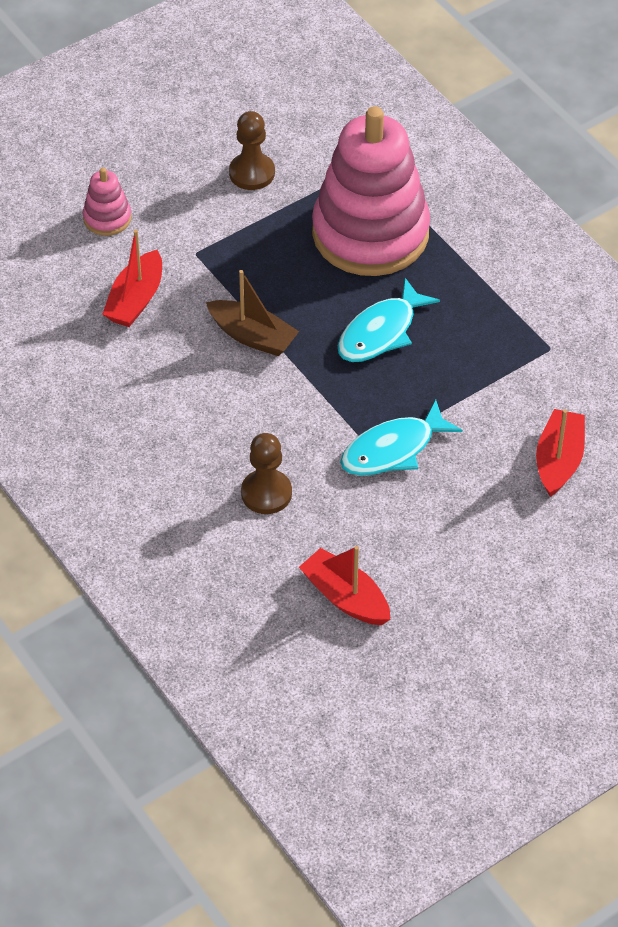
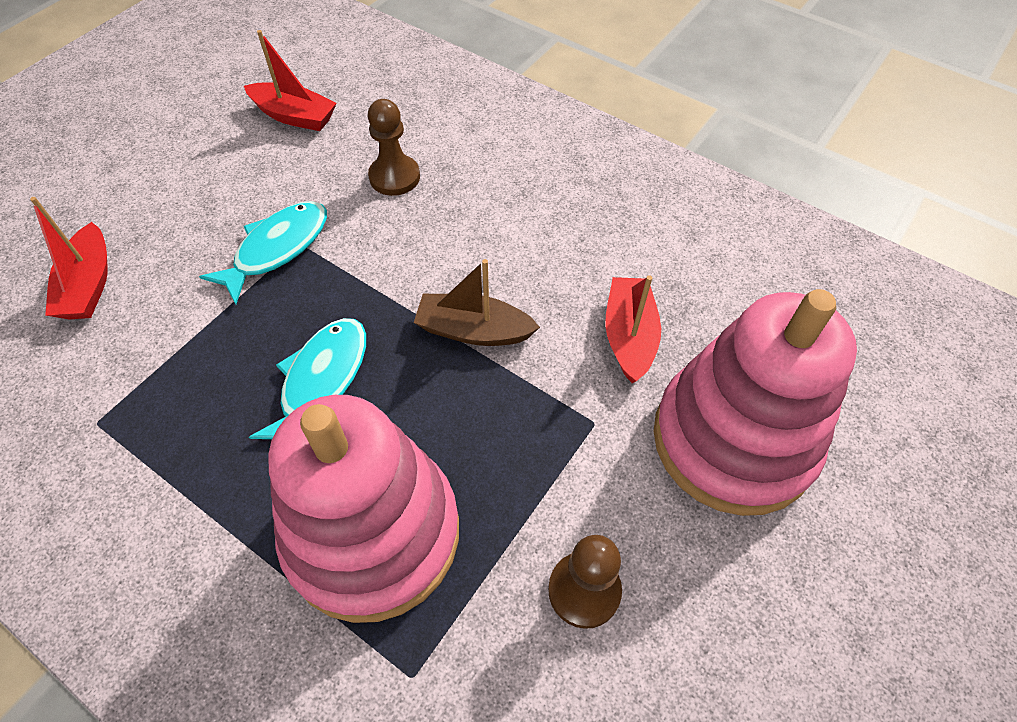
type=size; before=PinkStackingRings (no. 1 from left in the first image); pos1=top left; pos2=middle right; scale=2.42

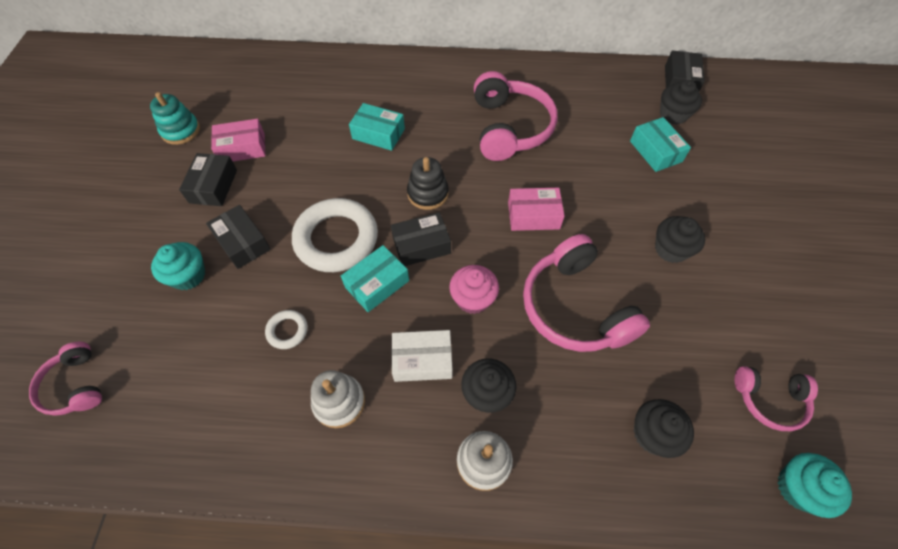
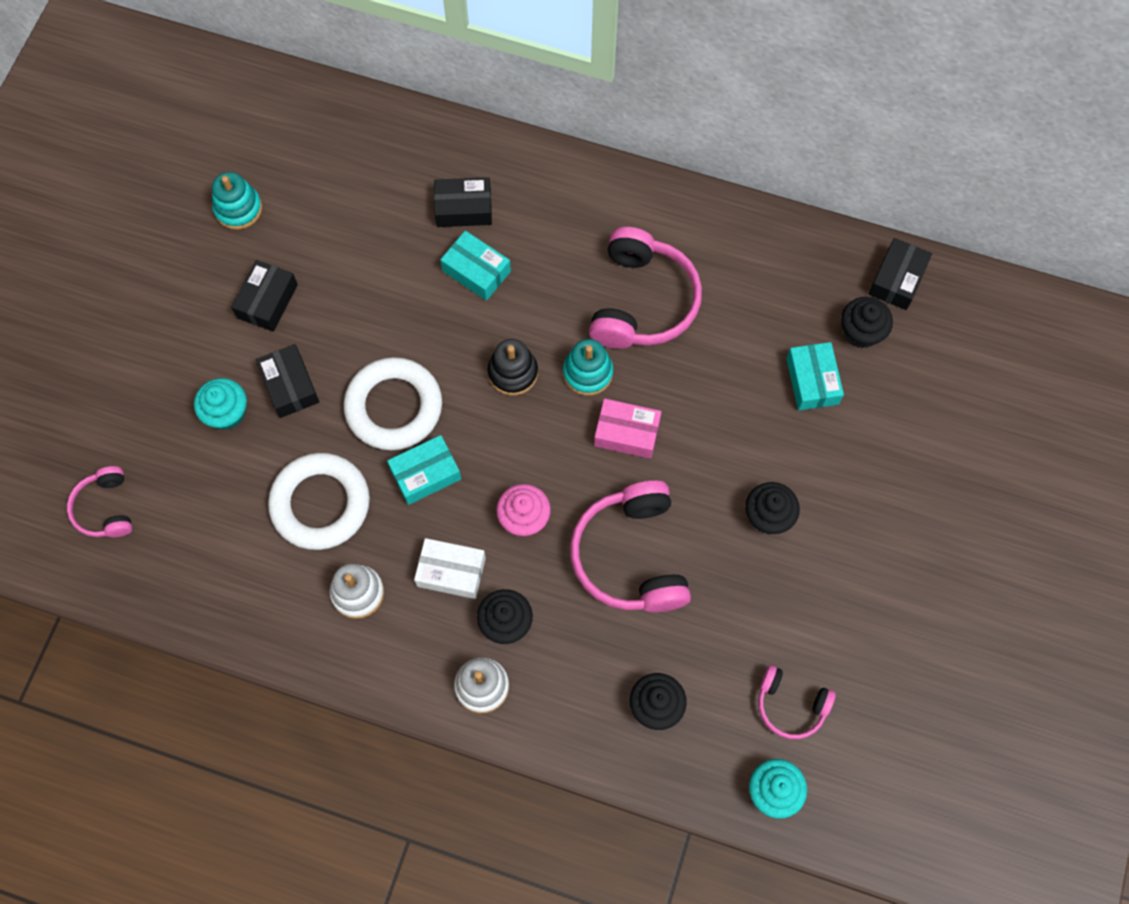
type=missing; before=PinkPackage (no. 1 from left); pos1=top left
type=relocated; before=EbonyPackage (no. 3 from left); pos1=centre; pos2=top centre
type=size; before=WhiteHoop (no. 1 from left); pos1=middle left; pos2=middle left; scale=2.24
type=appeared; after=TealStackingRings (no. 2 from left); pos2=centre

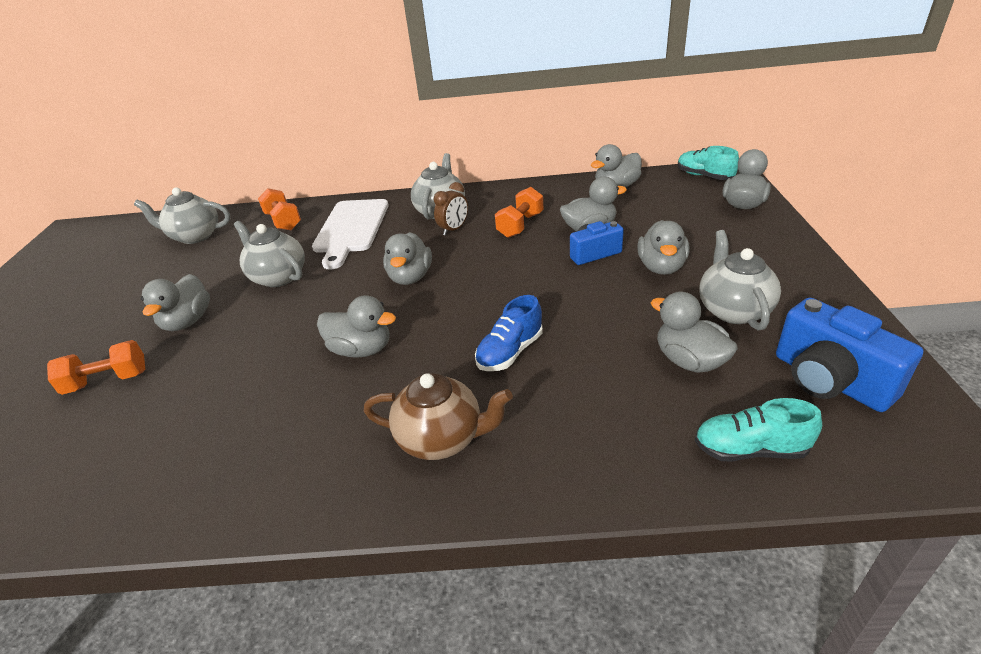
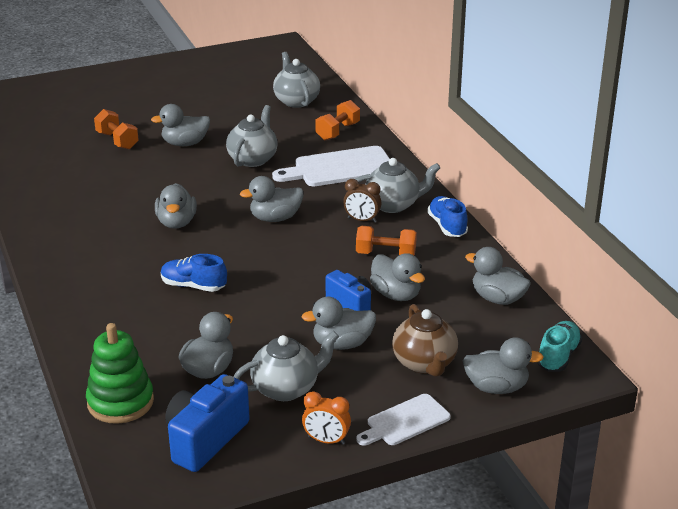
type=relocated; before=BrownChinaTeapot; pos1=centre; pos2=bottom centre
type=exchanged; before=TealShoe (no. 2 from left); after=EmeraldStackingRings; pos1=middle right; pos2=bottom left
type=appeared; after=BlueShoe (no. 2 from left); pos2=centre
type=appeared; after=BrightOrangeAlarmClock; pos2=bottom centre
type=appeared; after=WhiteCuttingBoard (no. 2 from left); pos2=bottom centre

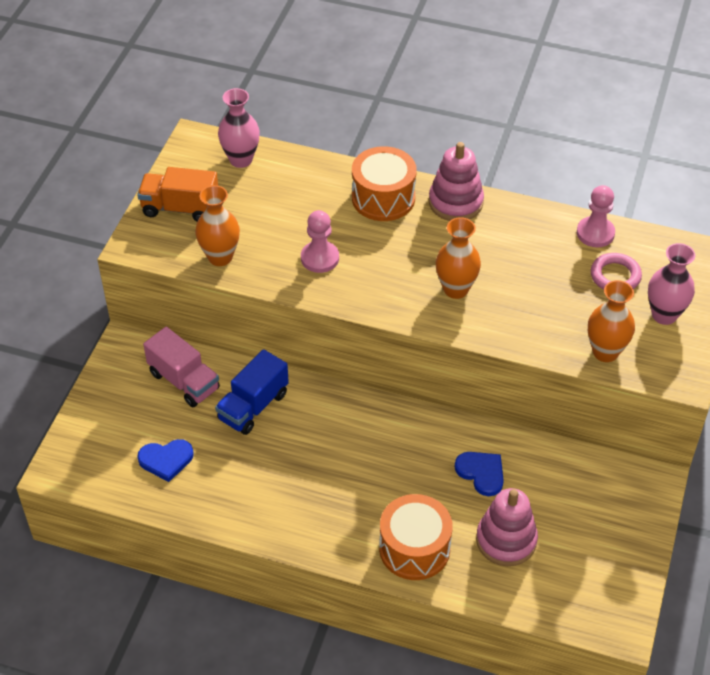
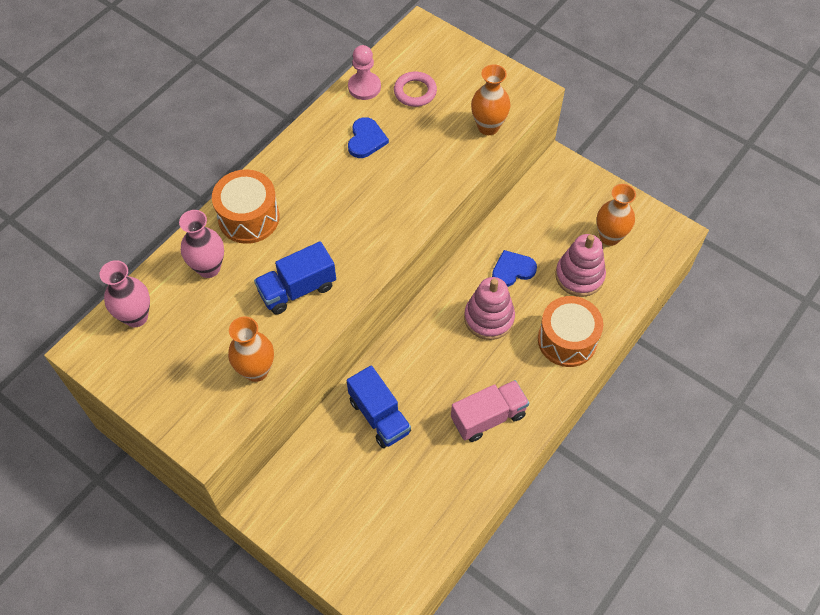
type=relocated; before=PinkStackingRings (no. 1 from left); pos1=top centre; pos2=centre
type=missing; before=BrightOrangeLorry; pos1=top left
type=exchanged; before=PinkPawn (no. 1 from left); after=BlueLorry (no. 1 from left); pos1=centre; pos2=centre
type=relocated; before=BrightOrangeFlowerVase (no. 2 from left in the first image); after=BrightOrangeFlowerVase (no. 3 from left); pos1=centre; pos2=middle right
type=relocated; before=PinkFlowerVase (no. 2 from left); pos1=middle right; pos2=middle left
type=relocated; before=PinkLorry; pos1=middle left; pos2=bottom centre
type=relocated; before=BlueHeart (no. 1 from left); pos1=bottom left; pos2=top centre

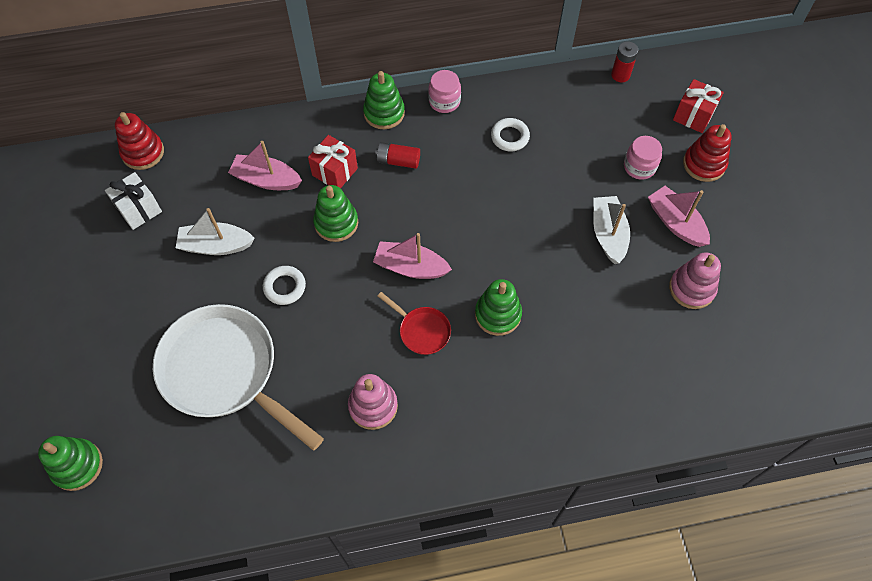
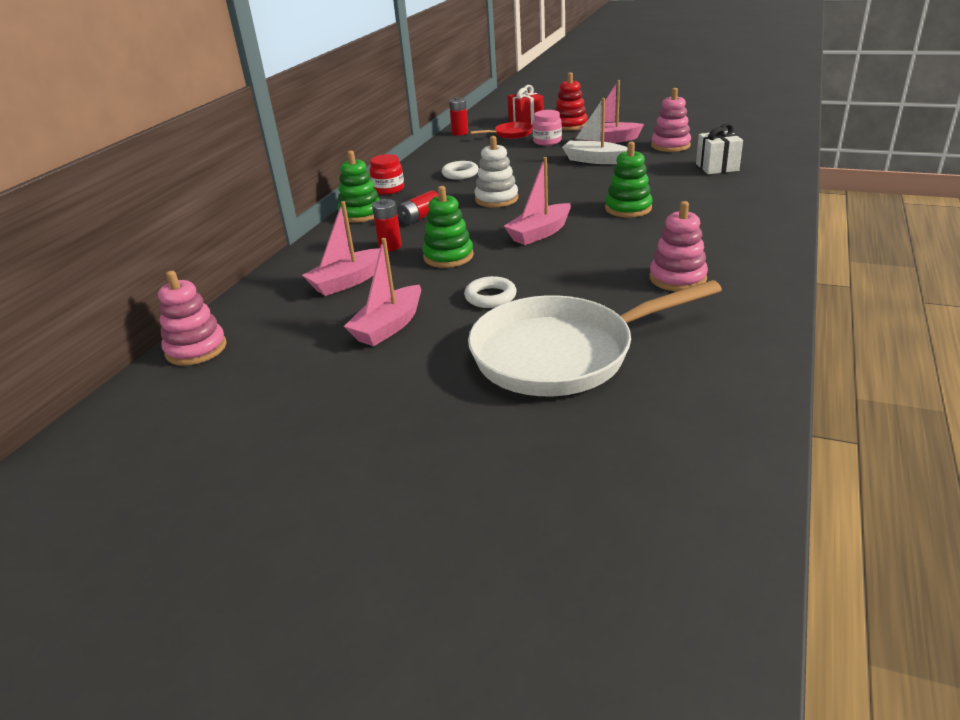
type=colour; before=PinkJamJar (no. 1 from left); after=ScarletJamJar; pos1=top centre; pos2=top centre
type=colour; before=ScarletStackingRings (no. 1 from left); after=PinkStackingRings (no. 1 from left); pos1=top left; pos2=middle left
type=exchanged; before=ScarletGift (no. 1 from left); after=ScarletPowerCell (no. 1 from left); pos1=top centre; pos2=top centre
type=relocated; before=WhiteGift; pos1=middle left; pos2=top right
type=colour; before=WhiteSailboat (no. 1 from left); after=PinkSailboat (no. 2 from left); pos1=middle left; pos2=centre
type=relocated; before=ScarletPan; pos1=centre; pos2=top centre
type=missing; before=EmeraldStackingRings (no. 1 from left); pos1=bottom left
type=appeared; after=WhiteStackingRings; pos2=top centre

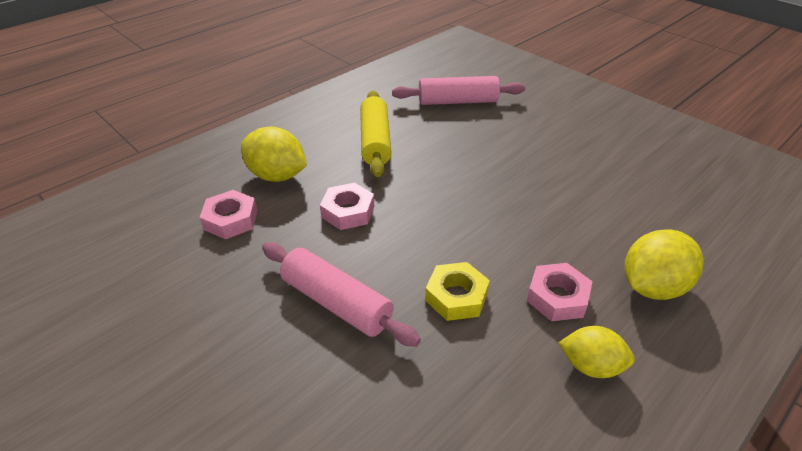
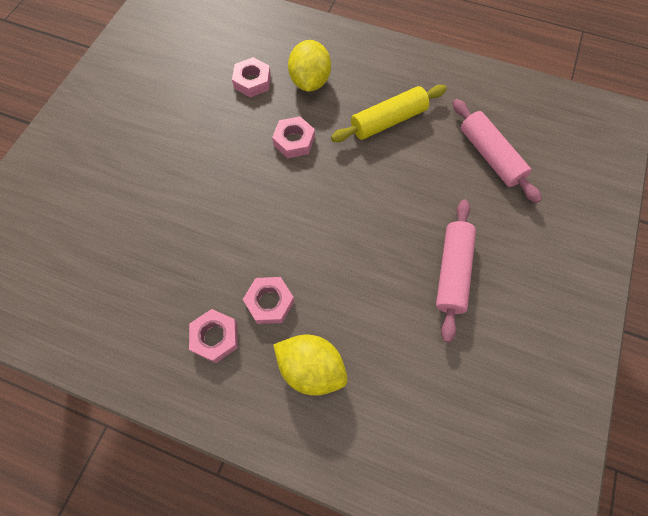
type=relocated; before=PinkDoughRoller (no. 1 from left); pos1=centre; pos2=middle right
type=missing; before=BrightYellowHexagonNut; pos1=centre
type=exchanged; before=BrightYellowToyLemon (no. 2 from left); after=PinkHexagonNut (no. 1 from left); pos1=bottom right; pos2=middle left

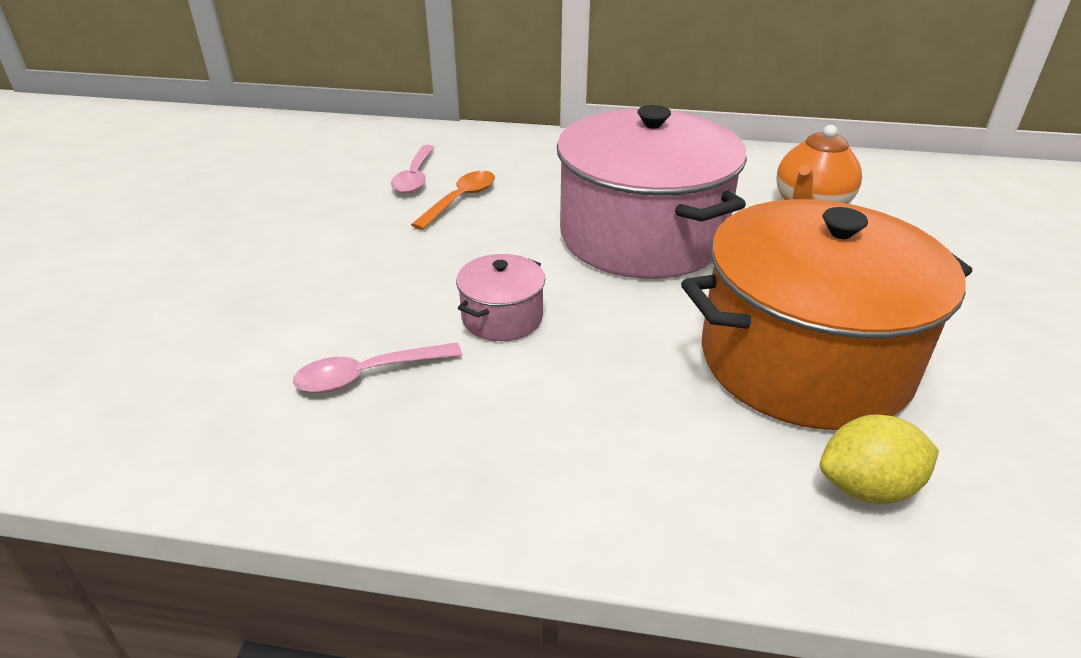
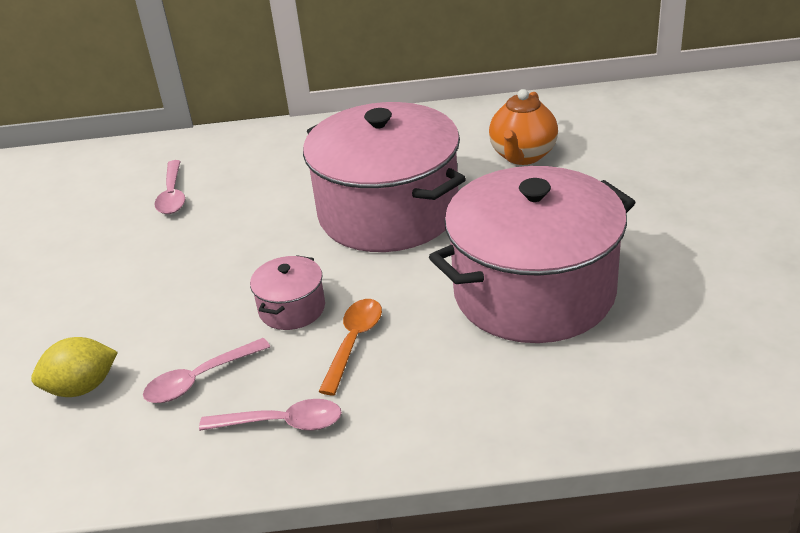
type=relocated; before=BrightOrangeSpoon; pos1=top centre; pos2=centre
type=colour; before=BrightOrangePot; after=PinkPot (no. 3 from left); pos1=middle right; pos2=centre
type=relocated; before=BrightYellowToyLemon; pos1=bottom right; pos2=bottom left
type=appeared; after=PinkSpoon (no. 3 from left); pos2=bottom centre

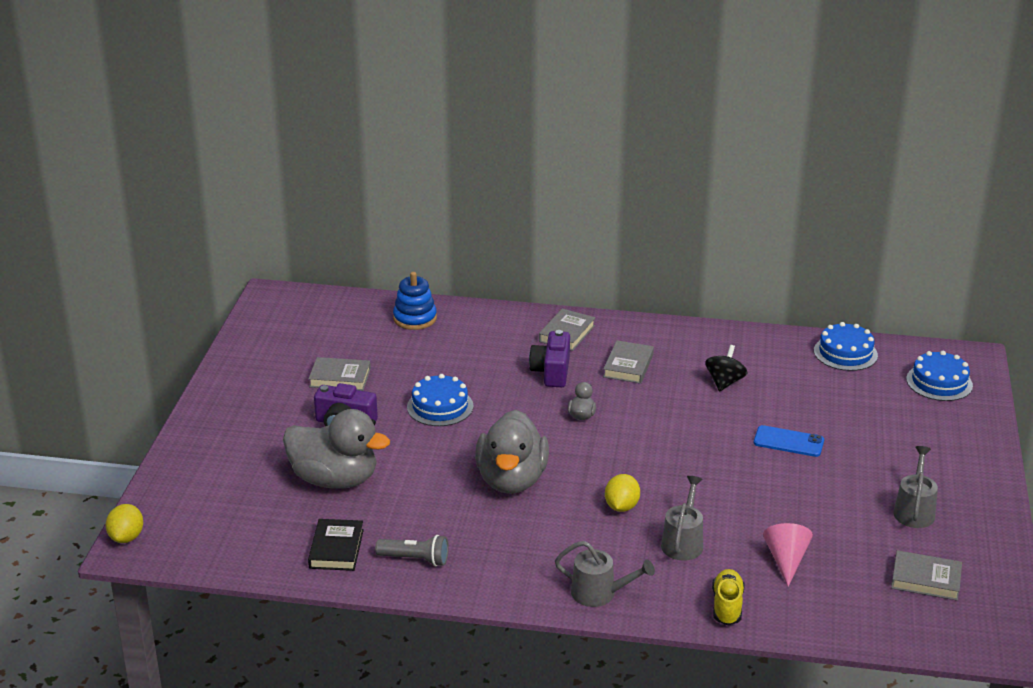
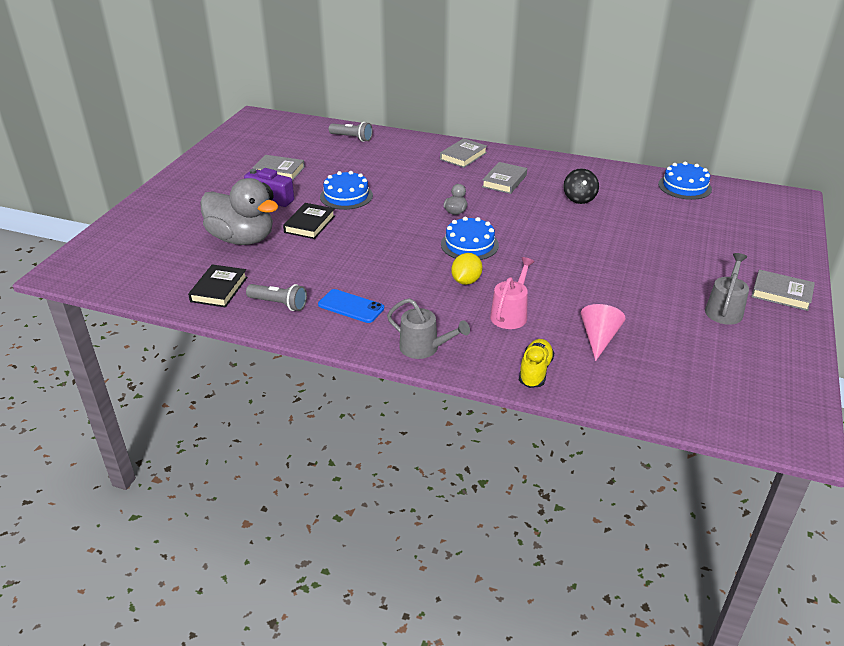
type=exchanged; before=BlueStackingRings; after=GrayFlashlight (no. 2 from left); pos1=centre; pos2=top centre
type=missing; before=VioletPhotoCamera (no. 2 from left); pos1=centre
type=spun; before=EbonyToyTop; pos1=middle right; pos2=top right; turn=150
type=relocated; before=BlueLayerCake (no. 3 from left in the first image); after=BlueLayerCake (no. 2 from left); pos1=middle right; pos2=centre
type=missing; before=GrayRubberDuck (no. 2 from left); pos1=centre
type=relocated; before=BluePhone; pos1=middle right; pos2=centre
type=colour; before=GraySprinklingCan (no. 2 from left); after=PinkSprinklingCan; pos1=bottom centre; pos2=centre
type=missing; before=BrightYellowToyLemon (no. 1 from left); pos1=bottom left
type=relocated; before=GrayHardcover (no. 4 from left); pos1=bottom right; pos2=middle right
type=appeared; after=EbonyHardcover (no. 2 from left); pos2=centre

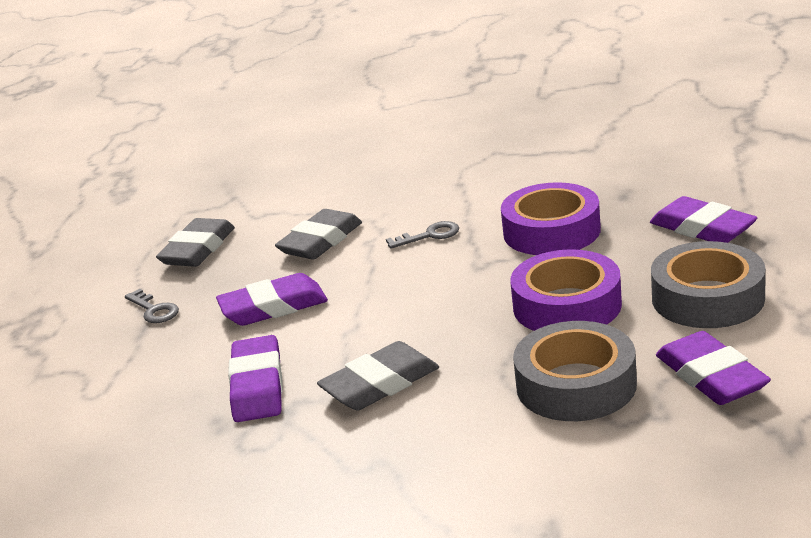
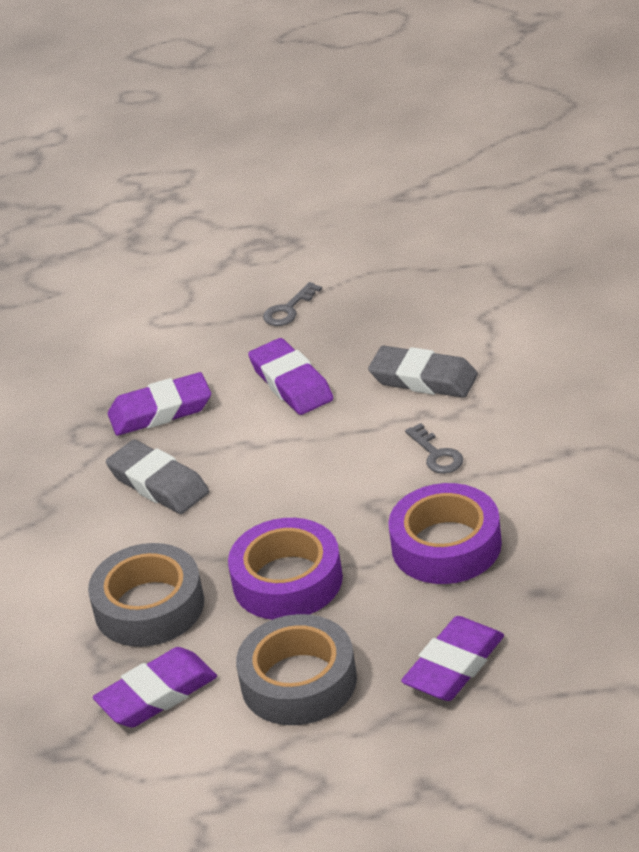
type=missing; before=GrayEraser (no. 1 from left); pos1=middle left

